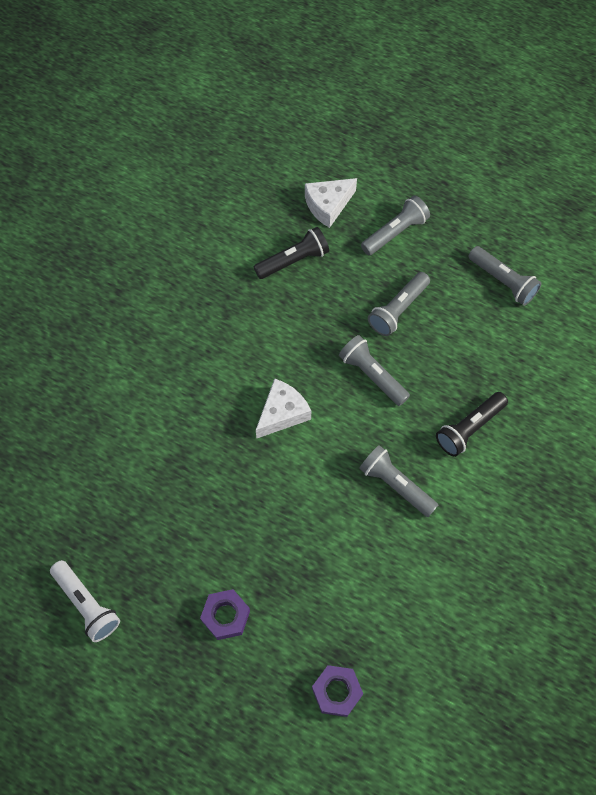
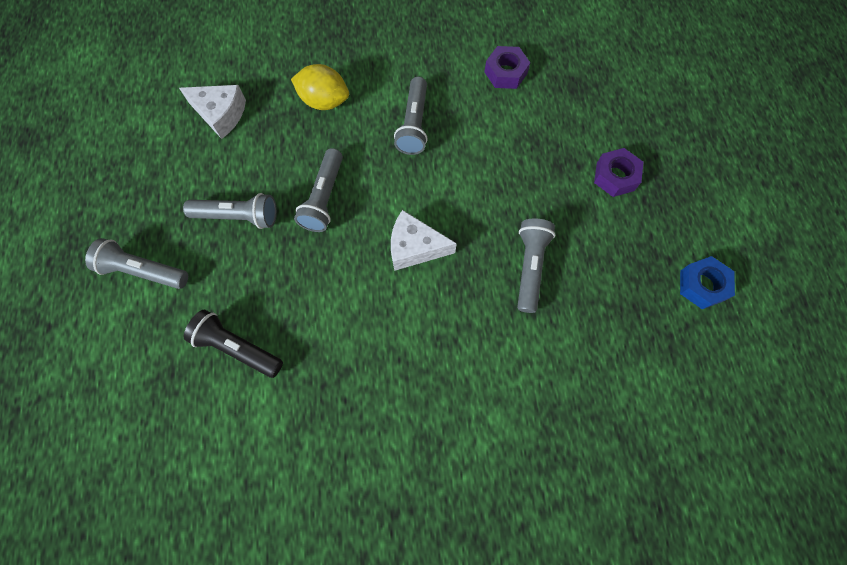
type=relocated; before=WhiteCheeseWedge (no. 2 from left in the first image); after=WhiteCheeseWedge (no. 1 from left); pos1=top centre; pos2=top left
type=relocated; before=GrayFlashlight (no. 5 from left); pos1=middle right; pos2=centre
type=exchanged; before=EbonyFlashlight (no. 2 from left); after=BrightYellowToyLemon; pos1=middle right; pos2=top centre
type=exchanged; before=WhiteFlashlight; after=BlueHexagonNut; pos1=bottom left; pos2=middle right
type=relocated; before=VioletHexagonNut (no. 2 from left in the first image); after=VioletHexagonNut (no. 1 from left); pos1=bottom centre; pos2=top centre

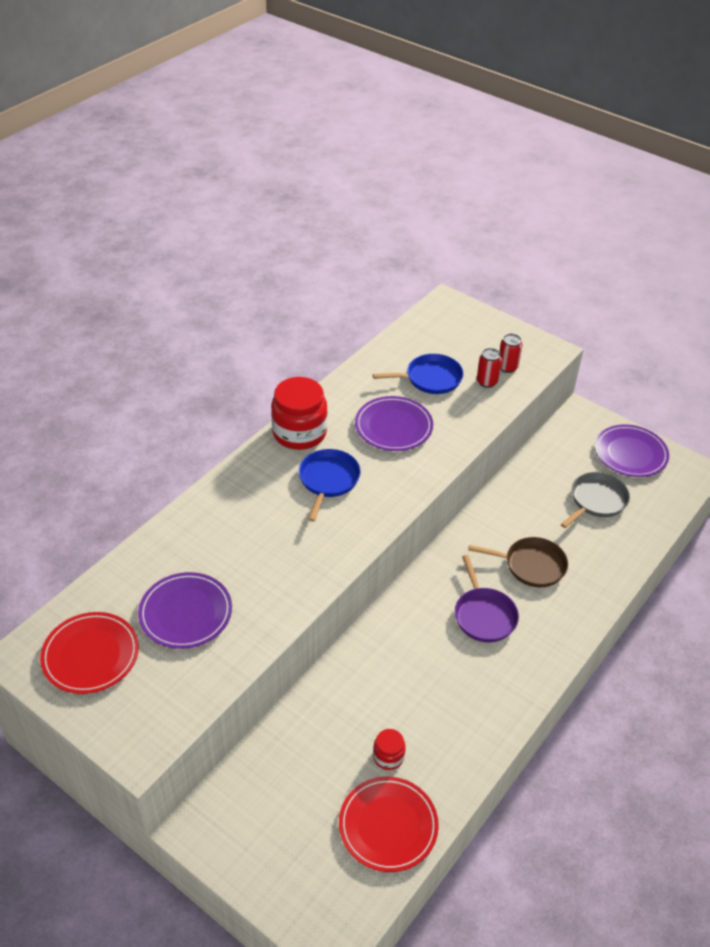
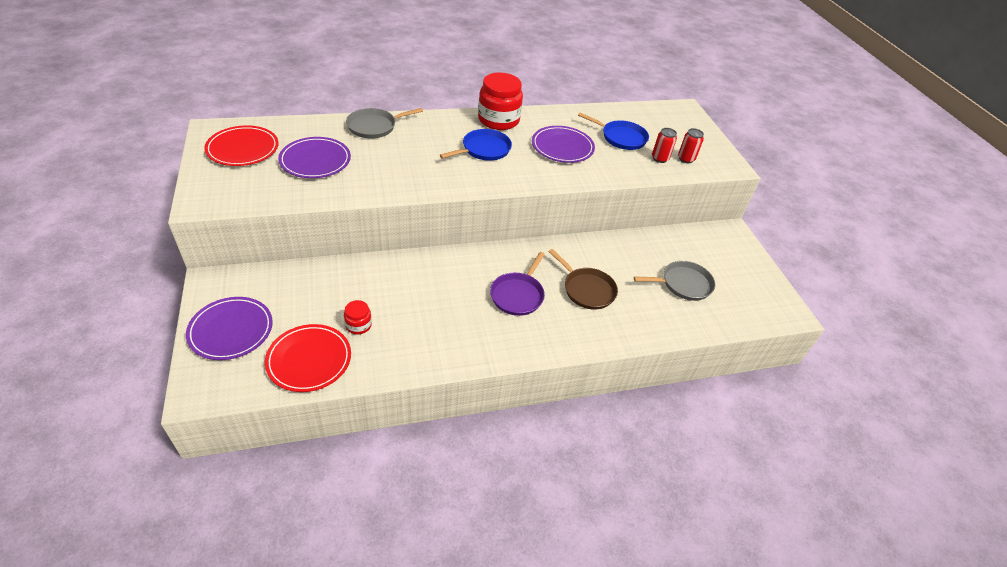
type=relocated; before=VioletDinnerPlate (no. 3 from left in the first image); after=VioletDinnerPlate (no. 1 from left); pos1=middle right; pos2=middle left
type=appeared; after=GrayPan (no. 1 from left); pos2=top centre

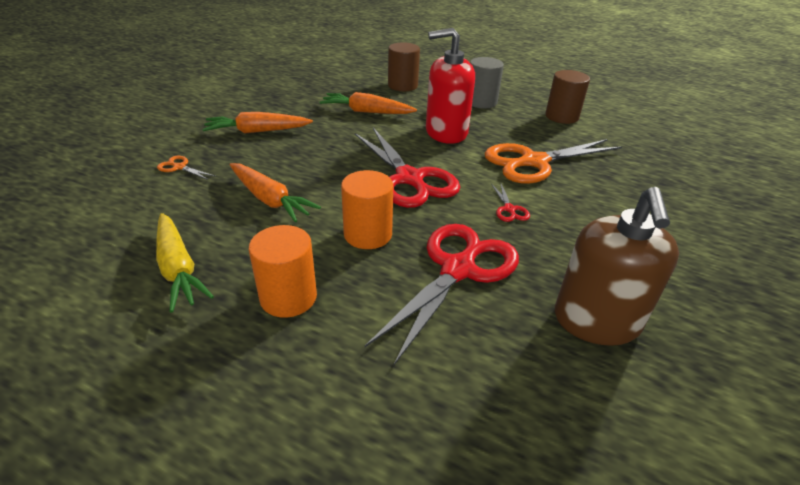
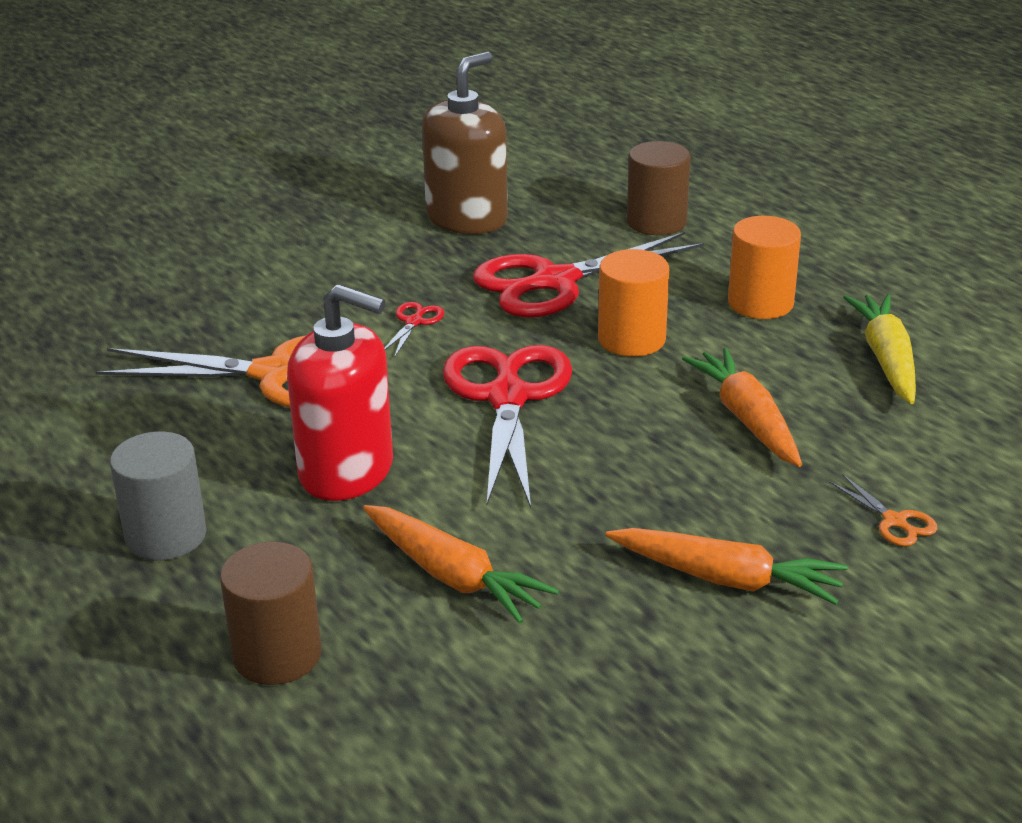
type=relocated; before=BrownSolidCylinder (no. 2 from left); pos1=top right; pos2=top centre

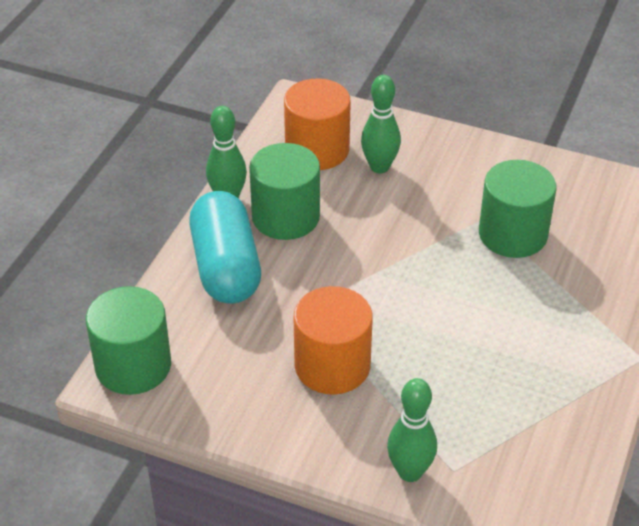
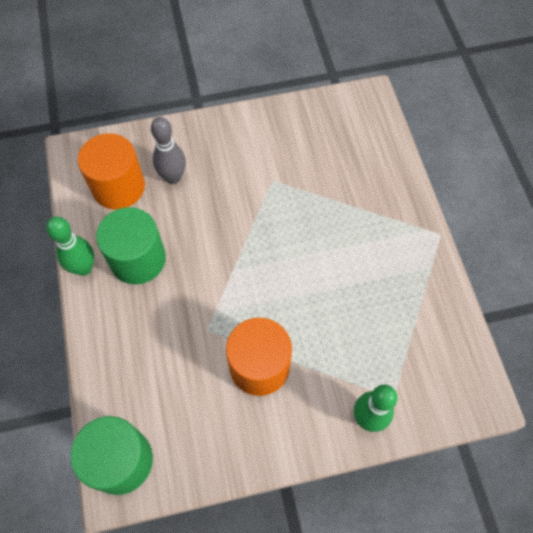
type=colour; before=EmeraldBowlingPin (no. 2 from left); after=GrayBowlingPin; pos1=top centre; pos2=top left
type=missing; before=EmeraldSolidCylinder (no. 3 from left); pos1=middle right
type=missing; before=TealPillShape; pos1=centre

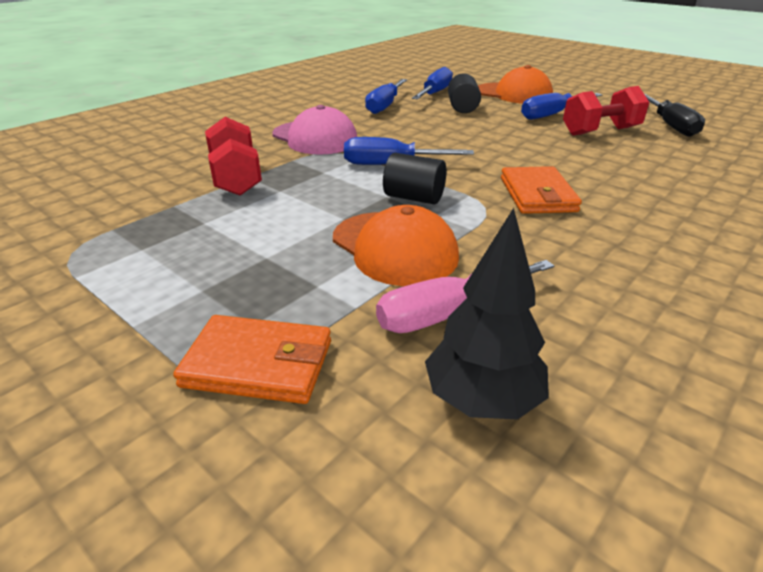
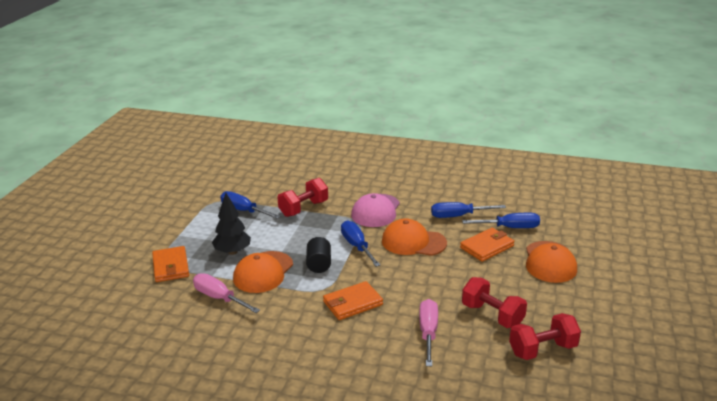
type=exchanged; before=EbonySolidCylinder (no. 2 from left); after=BrightOrangeWallet (no. 3 from left); pos1=top centre; pos2=middle right
type=relocated; before=BlueHandScrewdriver (no. 4 from left in the first image); after=BlueHandScrewdriver (no. 1 from left); pos1=top right; pos2=centre
type=exchanged; before=EbonyHandScrewdriver; after=ScarletDumbbell (no. 3 from left); pos1=top right; pos2=bottom right
type=relocated; before=EbonyFirTree; pos1=centre; pos2=middle left
type=appeared; after=BrightOrangeCap (no. 2 from left); pos2=centre
type=appeared; after=PinkHandScrewdriver (no. 2 from left); pos2=bottom centre

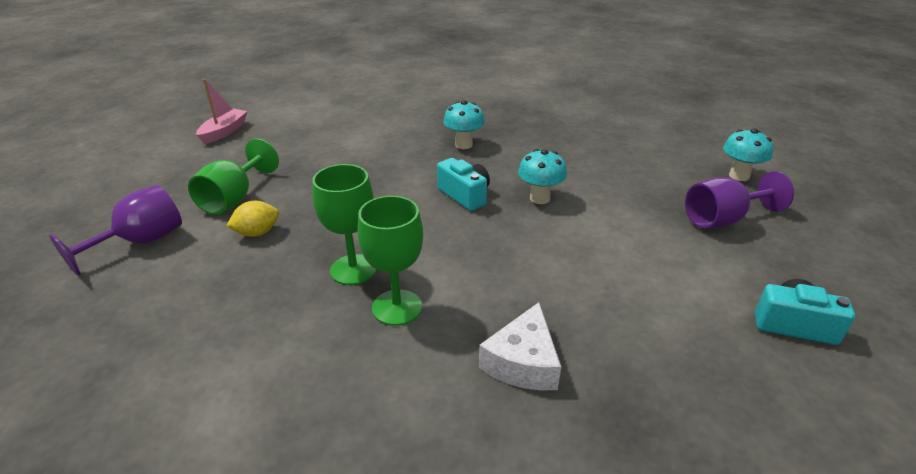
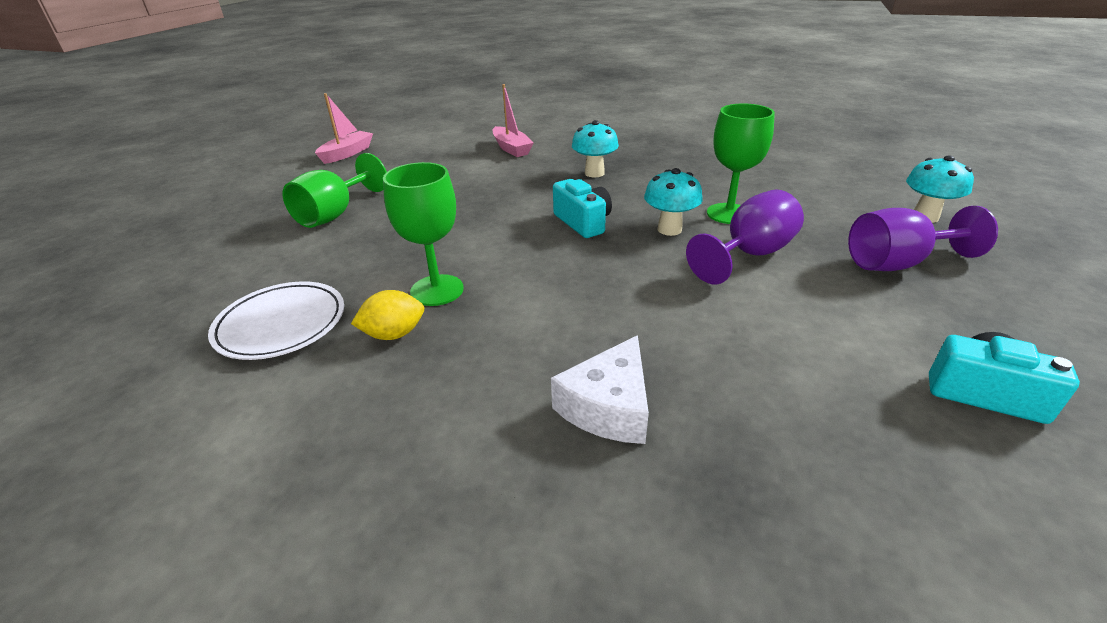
type=relocated; before=VioletWineGlass (no. 1 from left); pos1=middle left; pos2=middle right
type=relocated; before=EmeraldWineGlass (no. 3 from left); pos1=centre; pos2=top right
type=relocated; before=BrightYellowToyLemon; pos1=middle left; pos2=centre
type=appeared; after=PinkSailboat (no. 2 from left); pos2=top centre
type=appeared; after=WhiteDinnerPlate; pos2=middle left

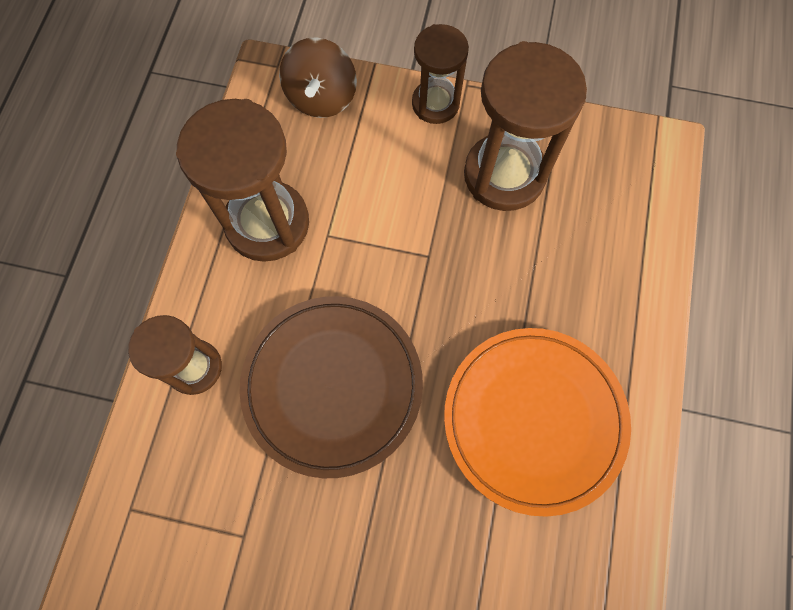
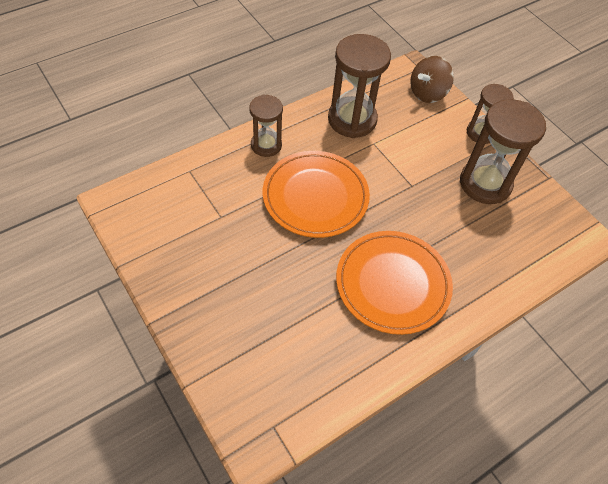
type=colour; before=BrownDinnerPlate; after=BrightOrangeDinnerPlate (no. 1 from left); pos1=centre; pos2=centre

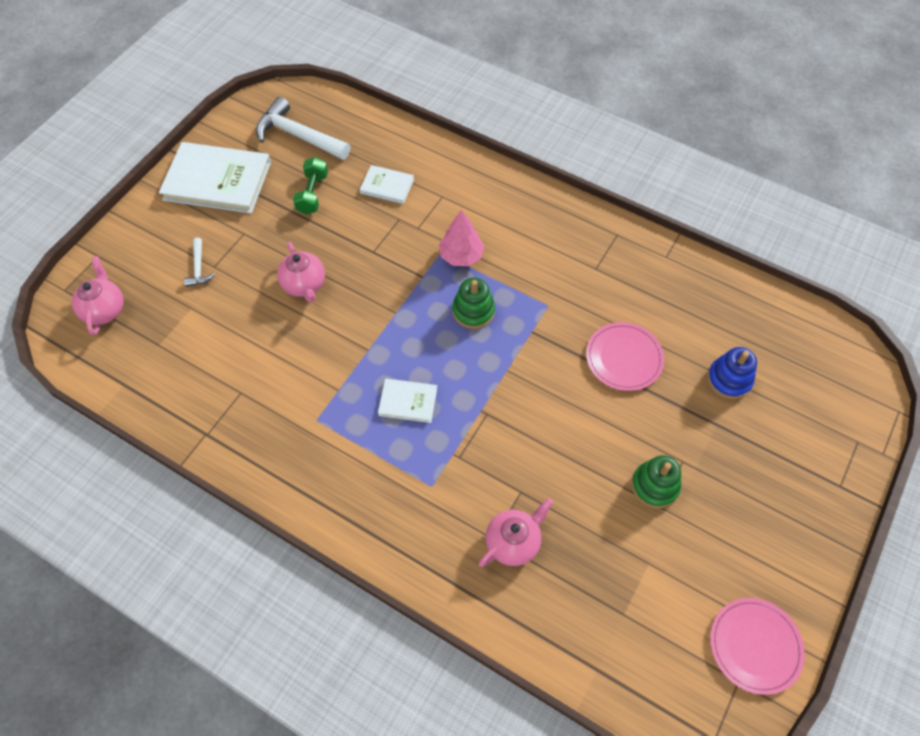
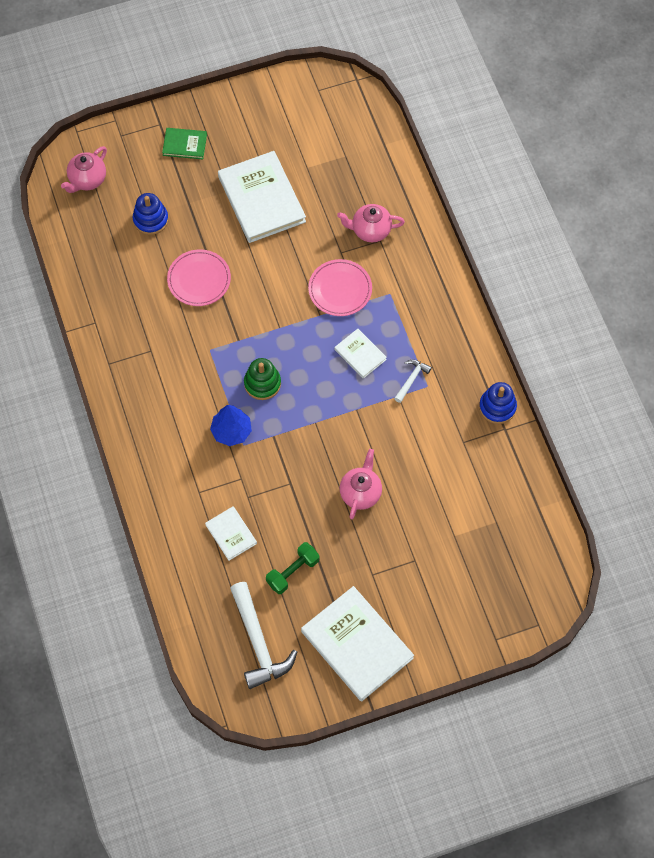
type=colour; before=PinkFirTree; after=BlueFirTree; pos1=top centre; pos2=centre
type=relocated; before=WhiteHammer (no. 1 from left in the first image); after=WhiteHammer (no. 2 from left); pos1=middle left; pos2=centre
type=relocated; before=PinkChinaTeapot (no. 1 from left); pos1=middle left; pos2=top left
type=exchanged; before=EmeraldStackingRings (no. 2 from left); after=WhiteHardcover (no. 2 from left); pos1=middle right; pos2=top centre
type=relocated; before=PinkDinnerPlate (no. 2 from left); pos1=bottom right; pos2=centre
type=appeared; after=EmeraldHardcover; pos2=top left
type=appeared; after=BlueStackingRings (no. 2 from left); pos2=middle right

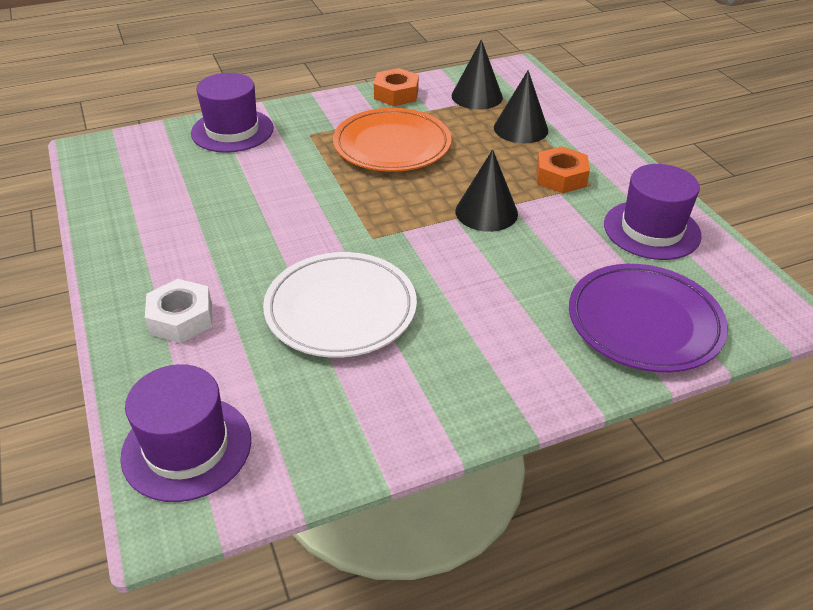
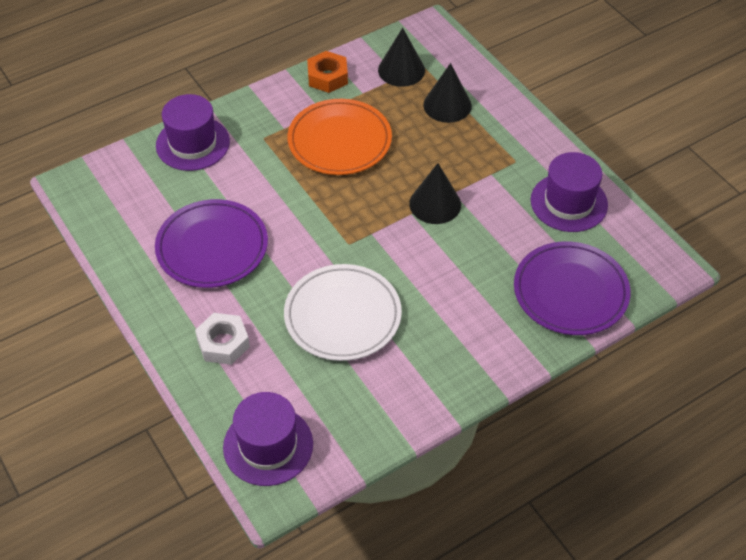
type=missing; before=BrightOrangeHexagonNut (no. 2 from left); pos1=top right
type=appeared; after=VioletDinnerPlate (no. 1 from left); pos2=middle left

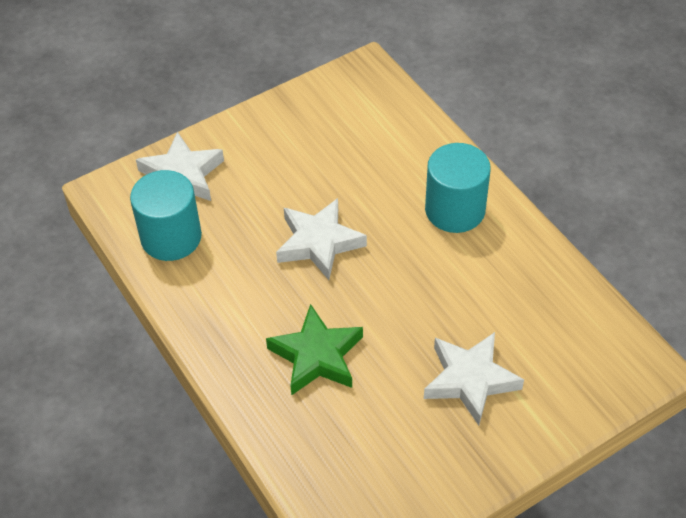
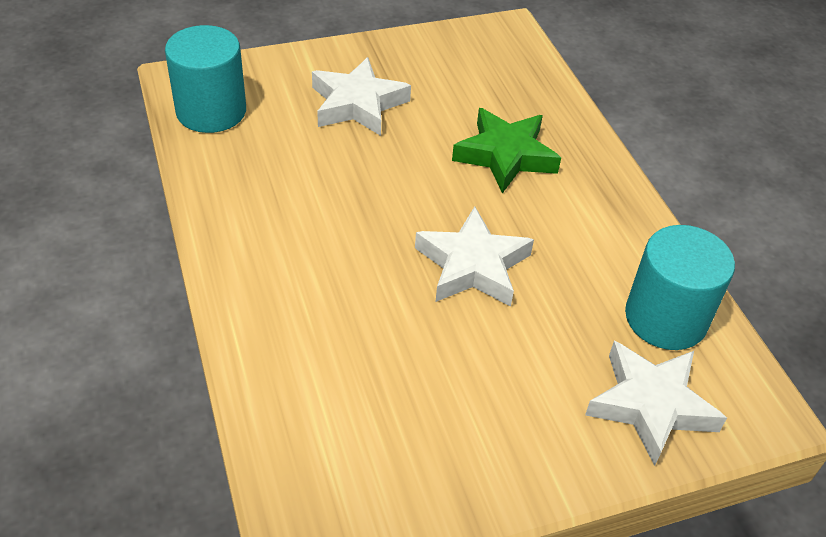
type=relocated; before=TealSolidCylinder (no. 2 from left in the first image); after=TealSolidCylinder (no. 1 from left); pos1=middle right; pos2=top left

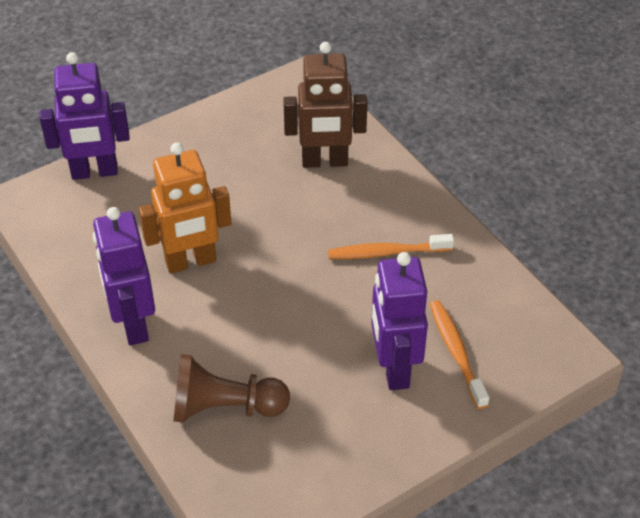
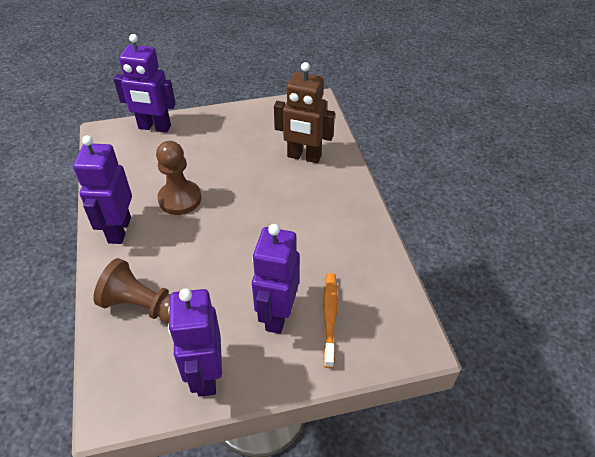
type=exchanged; before=BrightOrangeToyRobot; after=BrownPawn (no. 2 from left); pos1=middle left; pos2=middle left
type=missing; before=BrightOrangeToothBrush (no. 1 from left); pos1=centre
type=appeared; after=VioletToyRobot (no. 3 from left); pos2=bottom left

